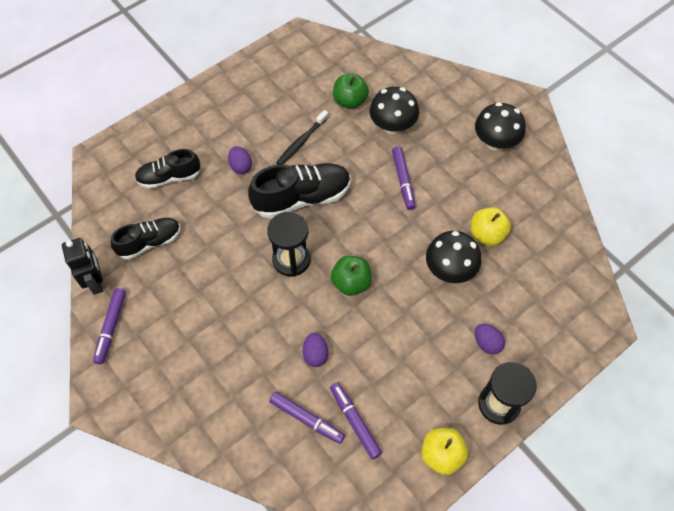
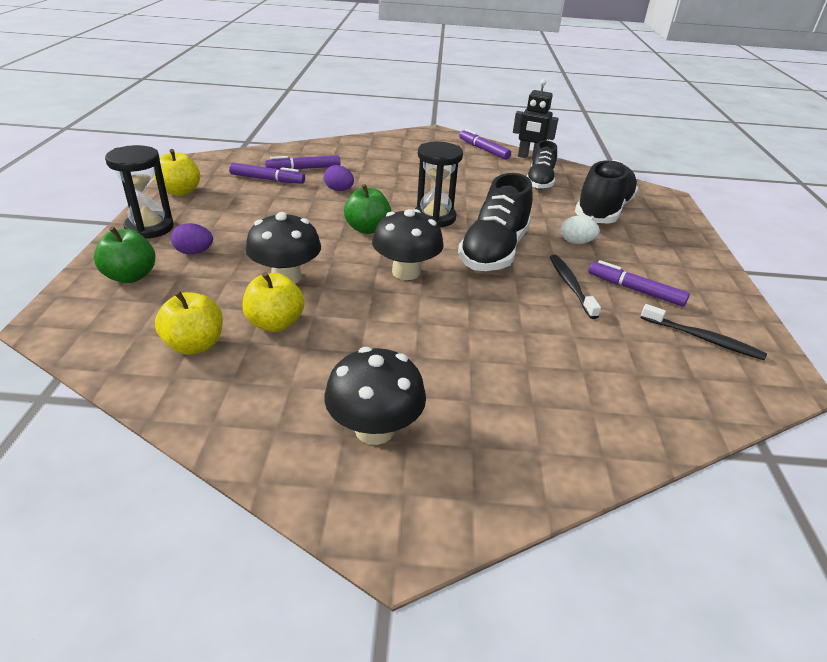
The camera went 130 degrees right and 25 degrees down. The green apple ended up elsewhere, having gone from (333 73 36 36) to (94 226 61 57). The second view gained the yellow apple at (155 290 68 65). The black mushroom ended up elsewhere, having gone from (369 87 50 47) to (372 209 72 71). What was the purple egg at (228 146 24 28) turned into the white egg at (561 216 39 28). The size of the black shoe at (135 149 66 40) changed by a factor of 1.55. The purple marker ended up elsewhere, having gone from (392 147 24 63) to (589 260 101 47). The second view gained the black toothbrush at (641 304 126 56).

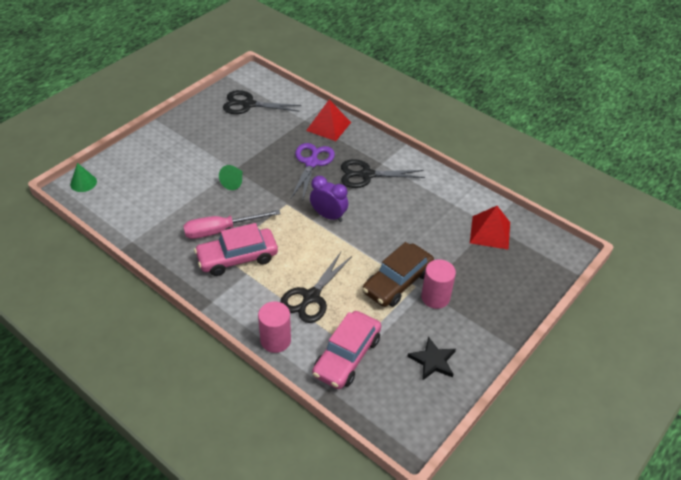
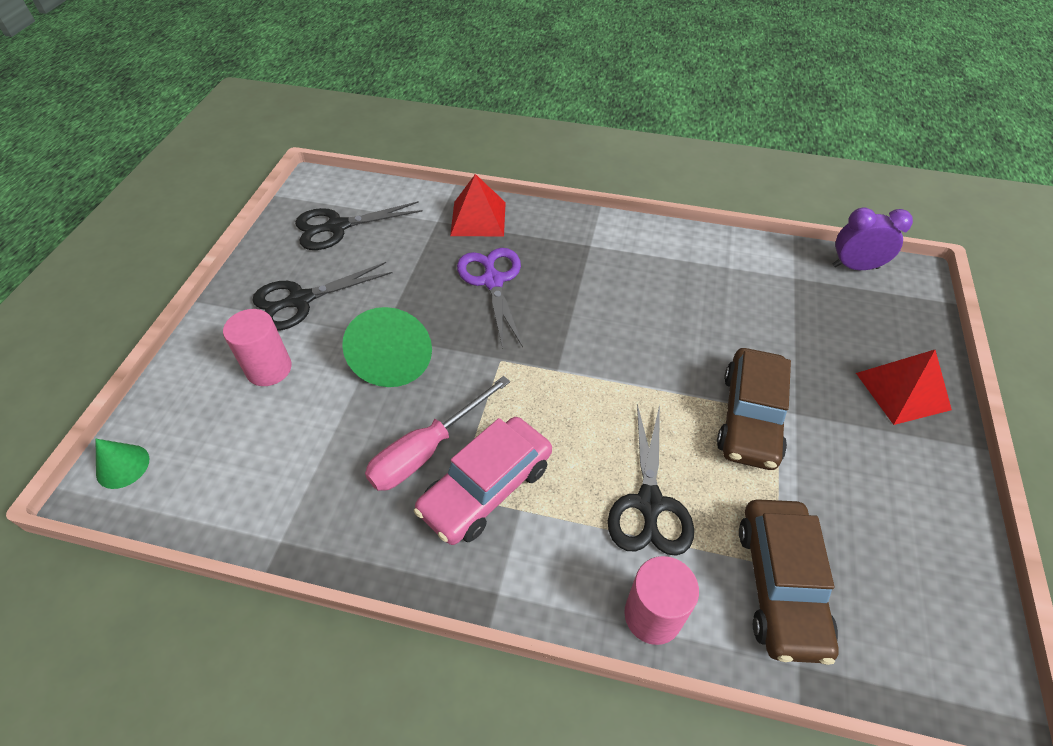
The camera went 25 degrees left and 5 degrees up. The pink cylinder ended up elsewhere, having gone from (421 260 35 49) to (223 309 69 77). The black scissors ended up elsewhere, having gone from (341 159 84 29) to (252 262 140 69). The size of the green cone at (219 165 23 25) changed by a factor of 1.87. What was the pink car at (312 311 69 78) turned into the brown car at (739 499 100 166). The purple clock ended up elsewhere, having gone from (310 176 38 46) to (833 208 80 62). The red pyramid ended up elsewhere, having gone from (470 206 40 44) to (856 350 96 75). The second view lost the black star at (407 337 49 44).

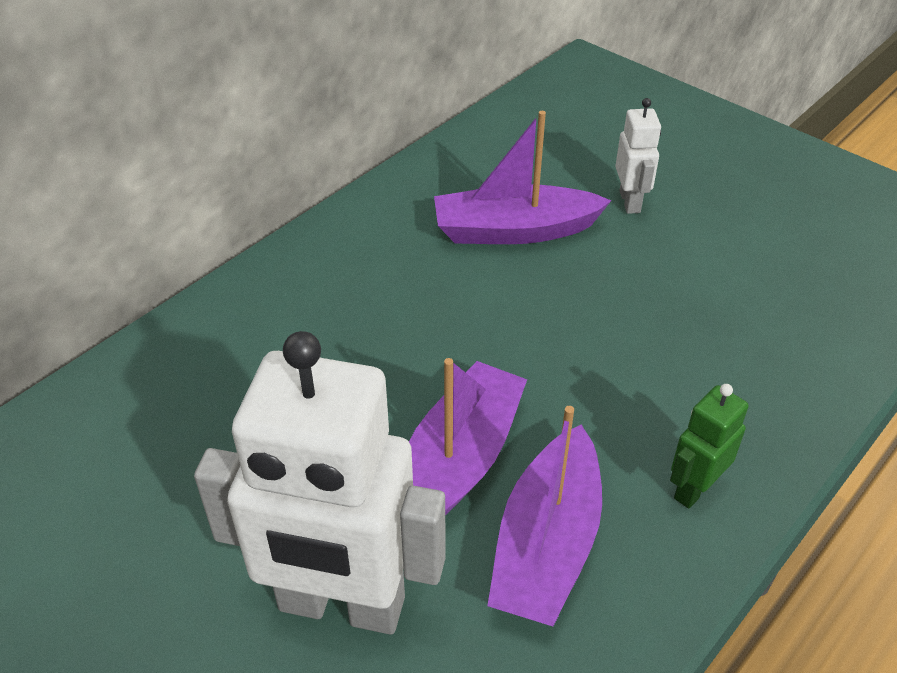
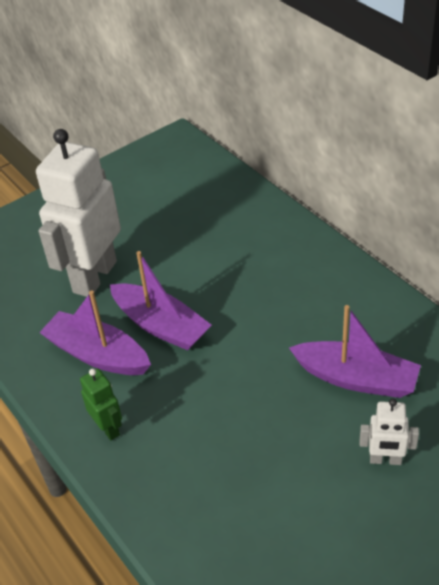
The camera went 105 degrees right and 0 degrees up. The purple boat at (434 111 177 133) ended up facing another way, 105 degrees clockwise from before.

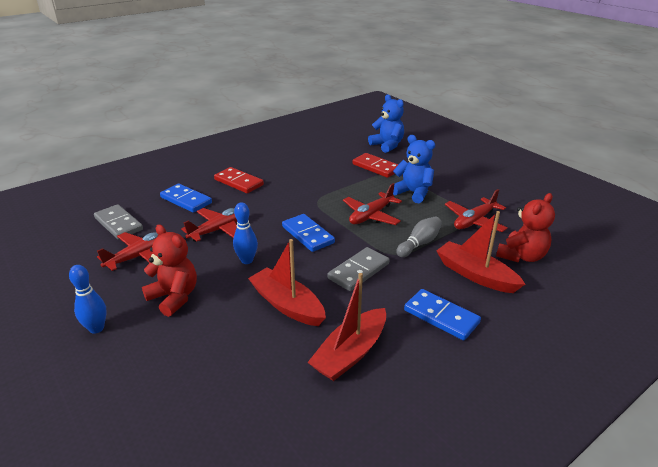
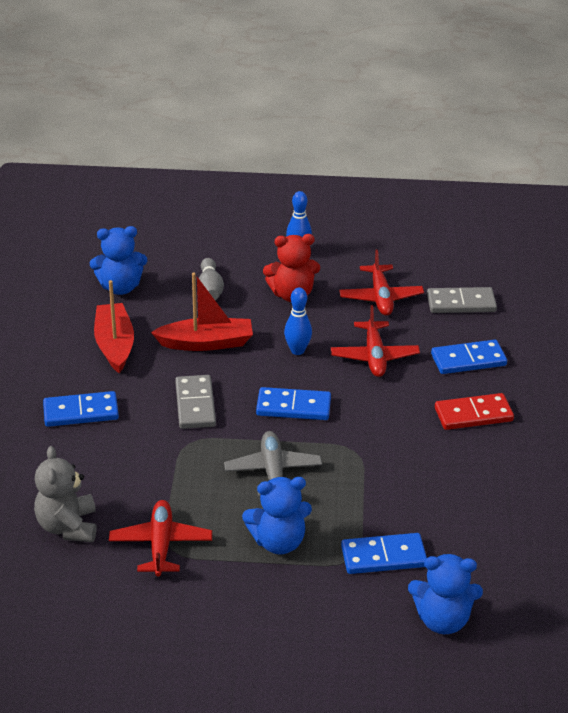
The camera went 130 degrees right and 5 degrees up. What was the red teddy bear at (496 193 59 70) turned into the grey teddy bear at (34 446 62 96). The second view gained the blue teddy bear at (90 226 57 69). The grey bowling pin ended up elsewhere, having gone from (396 217 46 40) to (199 258 25 42). What was the red plane at (343 183 59 42) turned into the grey plane at (224 431 98 66). What was the red domino at (352 153 47 25) turned into the blue domino at (341 533 86 41). The second view lost the red boat at (436 211 89 82).

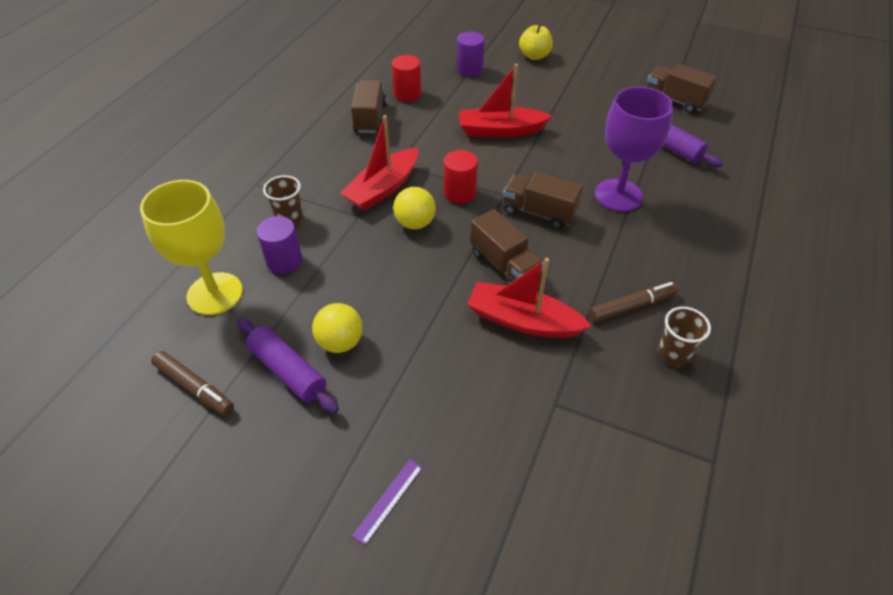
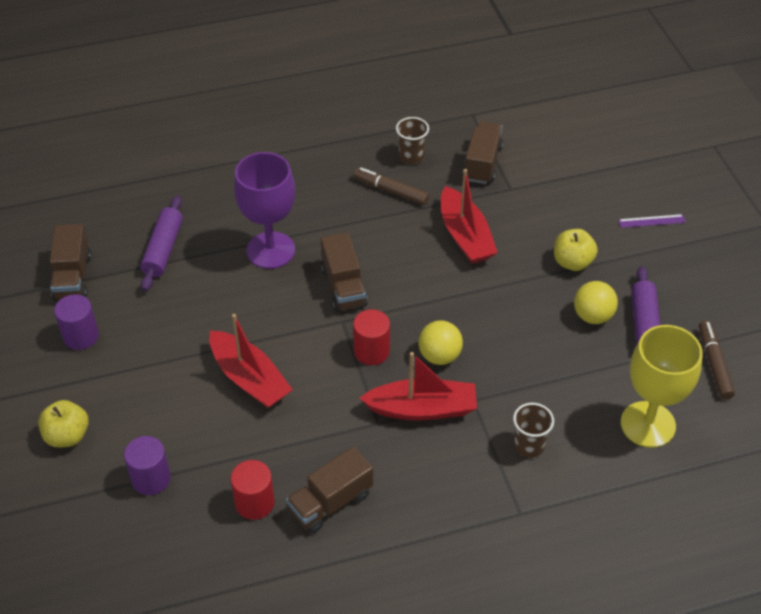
The camera went 130 degrees left and 0 degrees up. The purple cylinder ended up elsewhere, having gone from (257 216 46 58) to (54 294 45 56). The brown truck ended up elsewhere, having gone from (470 209 74 76) to (463 121 40 63). The second view gained the yellow apple at (554 229 44 42).

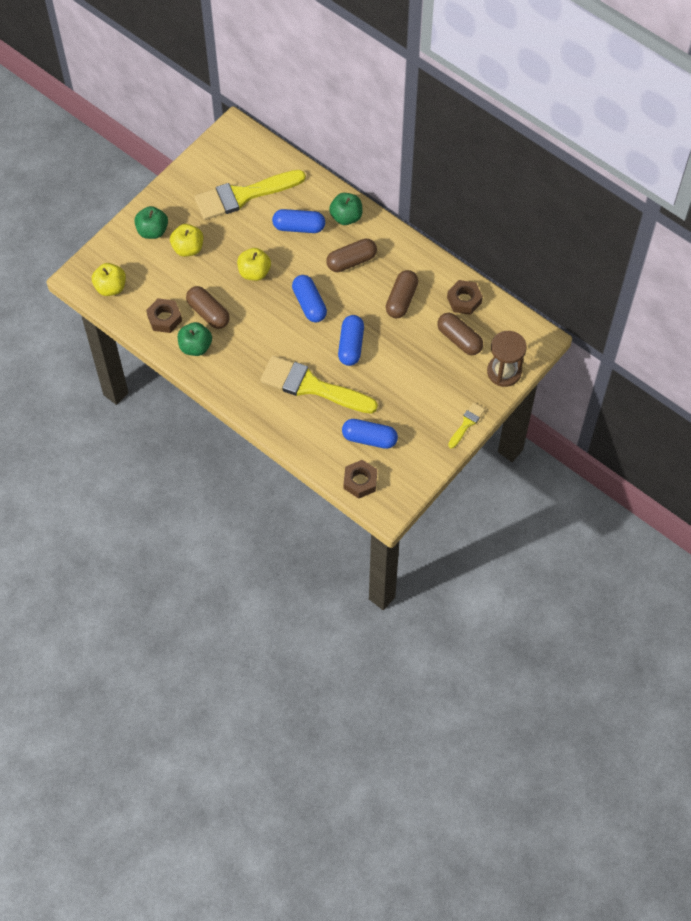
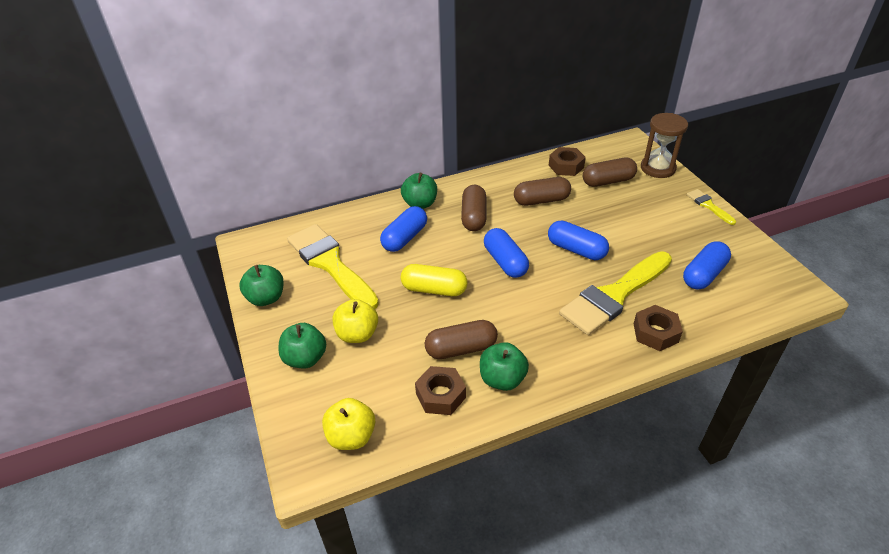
The camera went 60 degrees left and 20 degrees down. The second view gained the green apple at (239 265 45 41). The yellow brush at (194 170 112 50) ended up facing another way, 135 degrees clockwise from before. Where the yellow apple stood at (237 248 34 33), the yellow capsule came to stand at (401 264 67 32). The blue capsule at (292 275 35 48) ended up facing another way, 60 degrees clockwise from before. The brown capsule at (386 270 32 48) ended up facing another way, 60 degrees counterclockwise from before. The brown nut ended up elsewhere, having gone from (344 460 33 39) to (634 305 49 46).

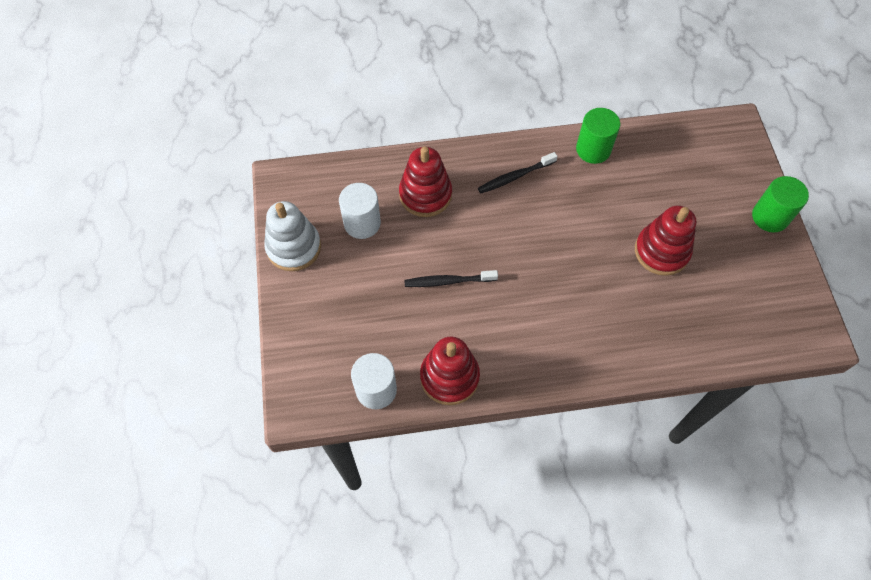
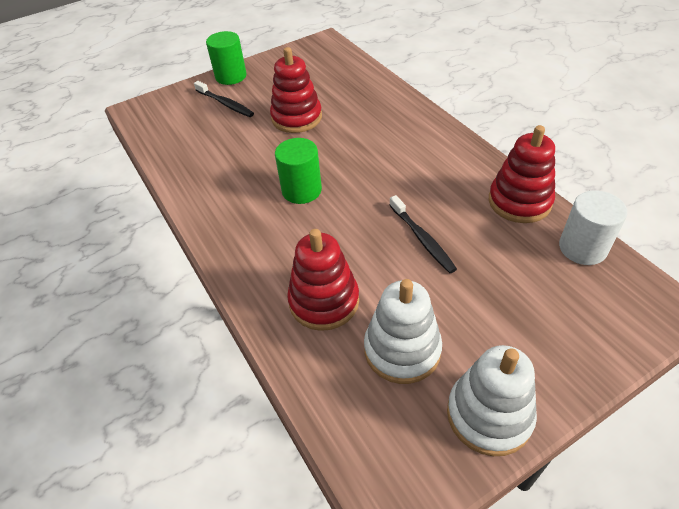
The camera went 110 degrees left and 15 degrees down. The black toothbrush ended up elsewhere, having gone from (478 152 80 42) to (194 81 60 36). The green cylinder ended up elsewhere, having gone from (576 108 45 56) to (275 138 47 66). Where the white cylinder stood at (339 183 42 56), the white stacking toy came to stand at (364 279 78 105).

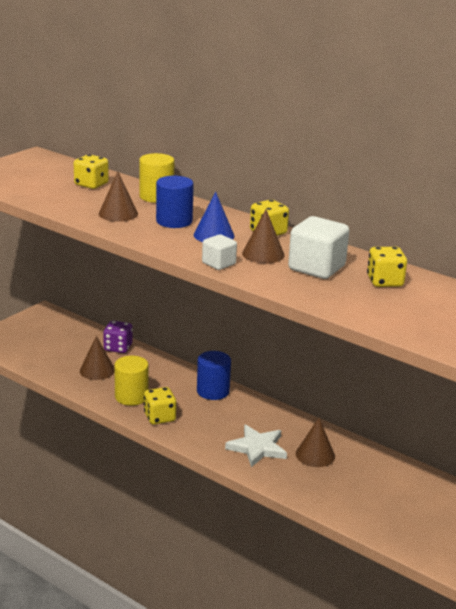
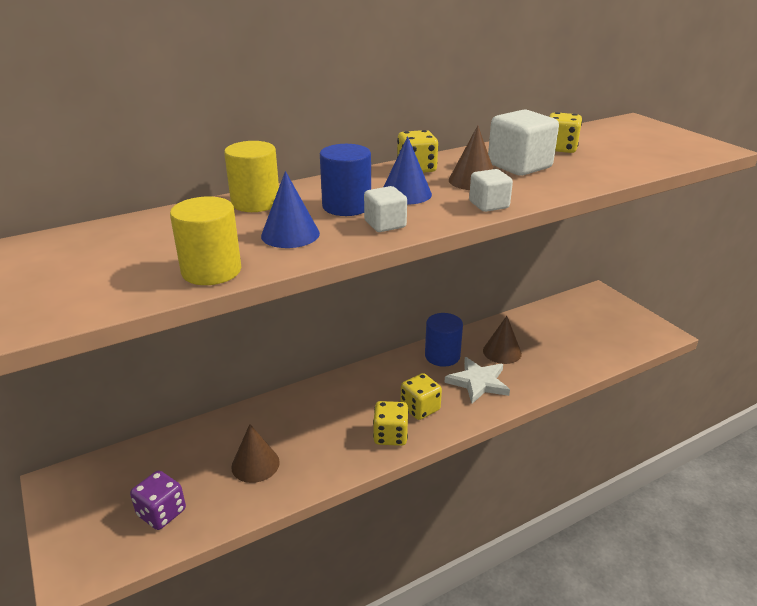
The camera went 65 degrees left and 5 degrees up. The purple dice ended up elsewhere, having gone from (103 321 30 32) to (130 471 56 59). The yellow cylinder ended up elsewhere, having gone from (114 356 35 50) to (170 197 71 88). What was the brown cone at (99 171 39 51) turned into the blue cone at (261 171 59 77). The second view gained the white cube at (364 186 43 46). The yellow dice ended up elsewhere, having gone from (74 154 35 35) to (400 373 42 47). The blue cylinder ended up elsewhere, having gone from (197 351 34 49) to (425 313 38 54).

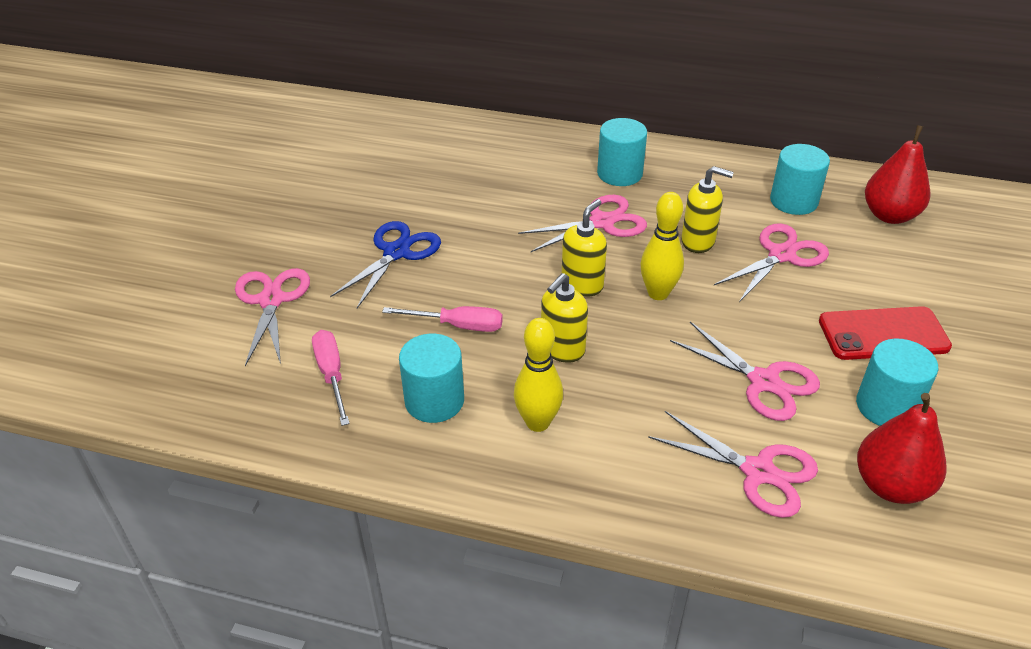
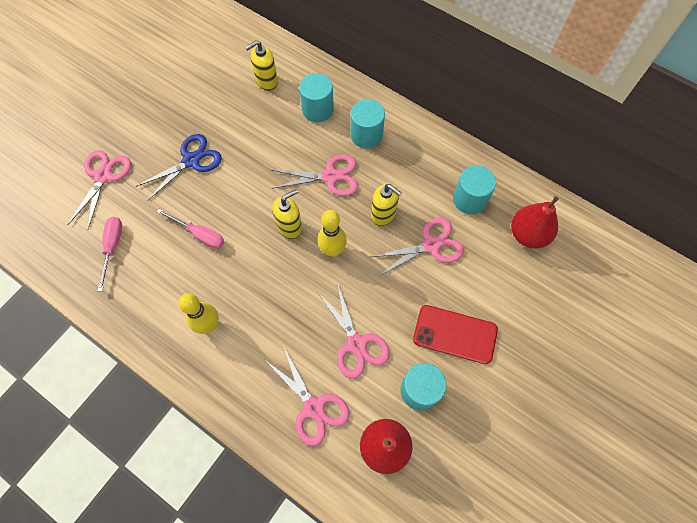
The camera went 20 degrees right and 25 degrees up. The yellow soap dispenser ended up elsewhere, having gone from (541 273 47 90) to (245 40 33 51). The turquoise cylinder ended up elsewhere, having gone from (399 334 65 89) to (299 73 35 49).

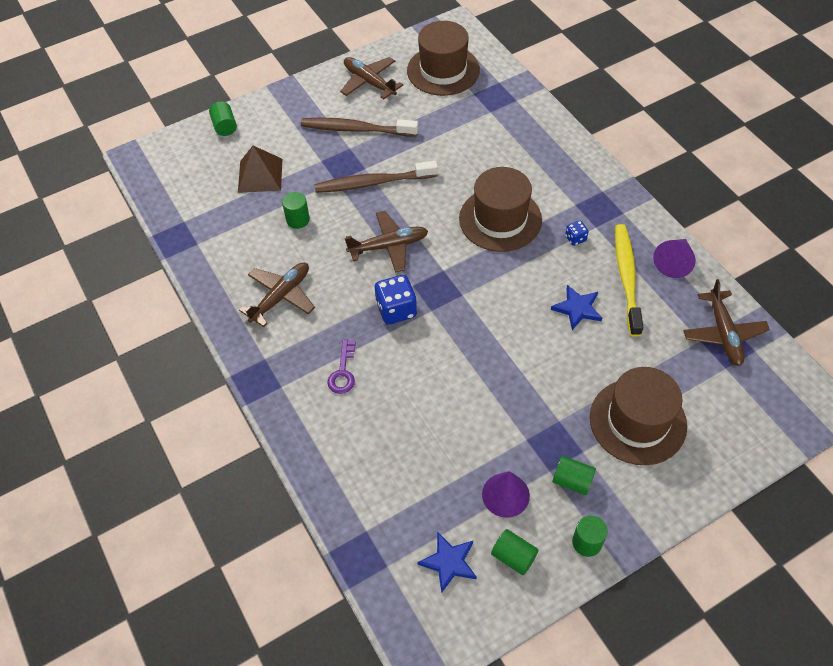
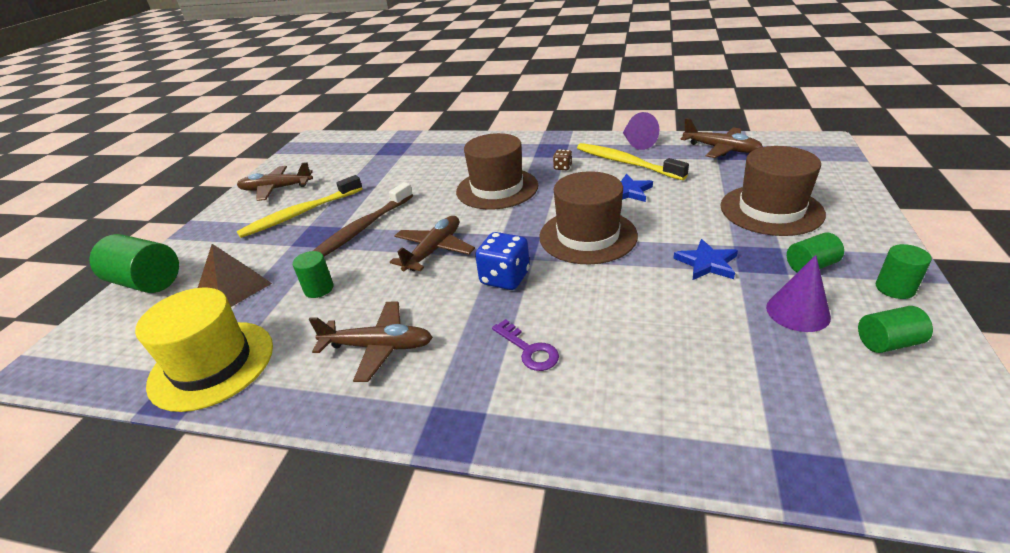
The camera went 45 degrees left and 20 degrees down. The size of the green cylinder at (209 101 28 35) changed by a factor of 1.76. The second view gained the yellow hat at (135 288 138 124). What was the brown toothbrush at (301 118 117 19) turned into the yellow toothbrush at (237 175 125 63). The brown plane at (239 262 76 65) ended up facing another way, 105 degrees clockwise from before. The brown hat ended up elsewhere, having gone from (407 21 73 75) to (539 171 99 94). What was the blue dice at (565 220 24 26) turned into the brown dice at (553 149 19 21). The blue star ended up elsewhere, having gone from (417 532 60 61) to (673 239 65 41).

